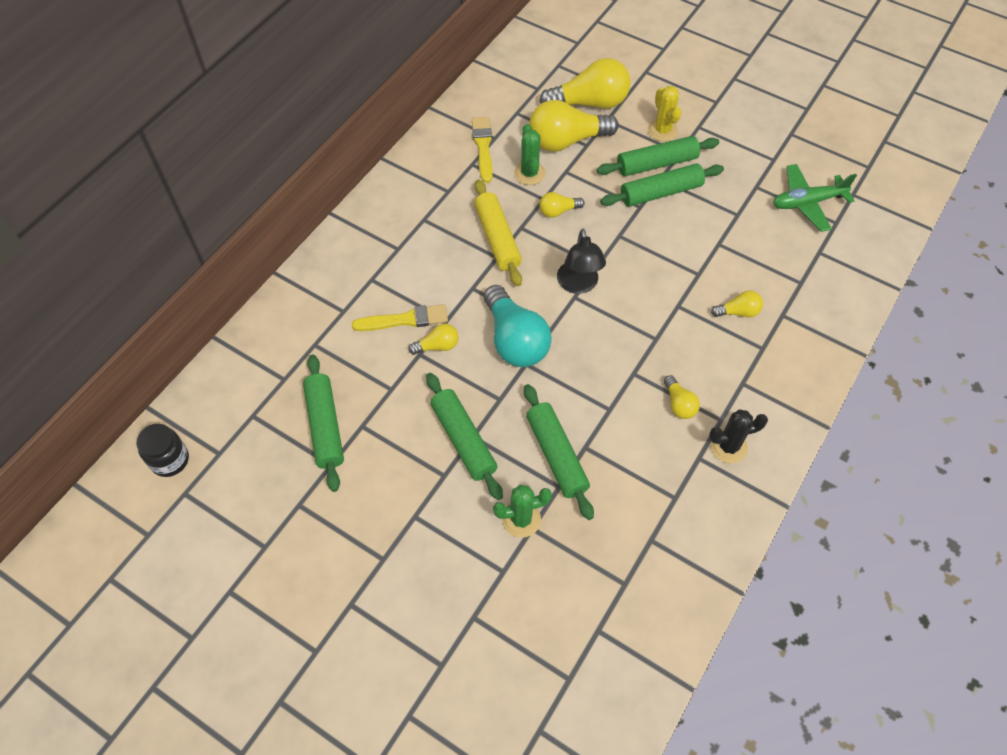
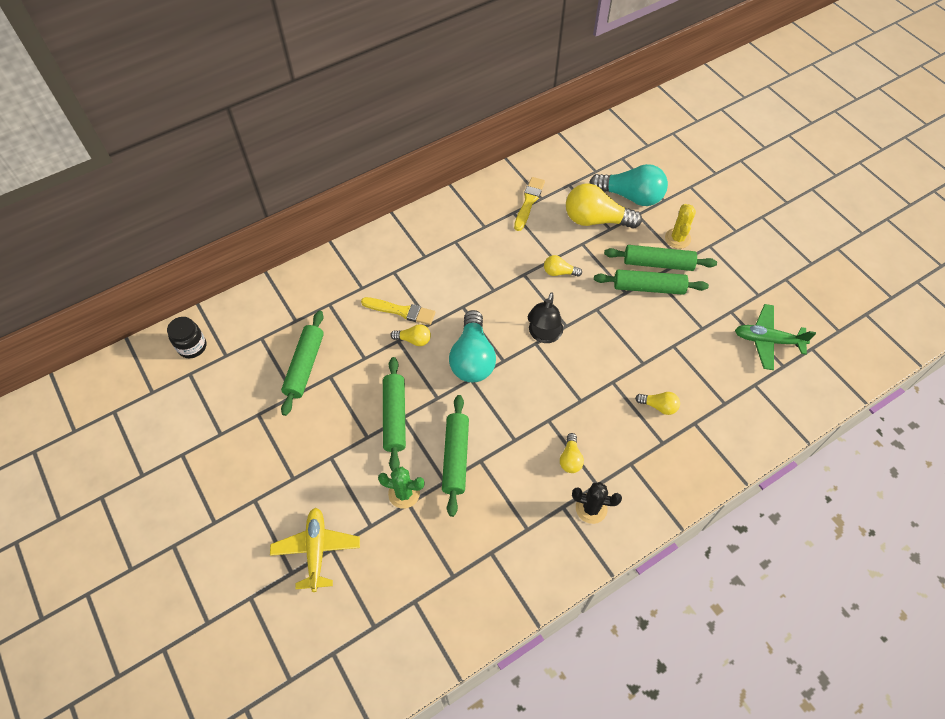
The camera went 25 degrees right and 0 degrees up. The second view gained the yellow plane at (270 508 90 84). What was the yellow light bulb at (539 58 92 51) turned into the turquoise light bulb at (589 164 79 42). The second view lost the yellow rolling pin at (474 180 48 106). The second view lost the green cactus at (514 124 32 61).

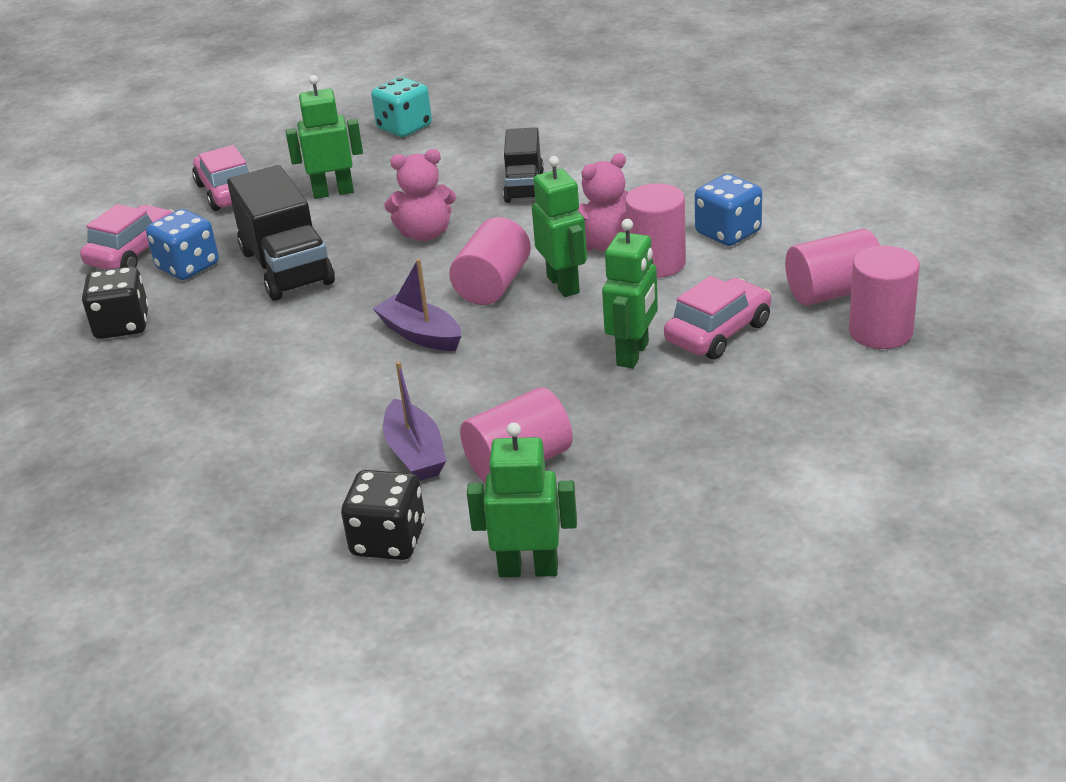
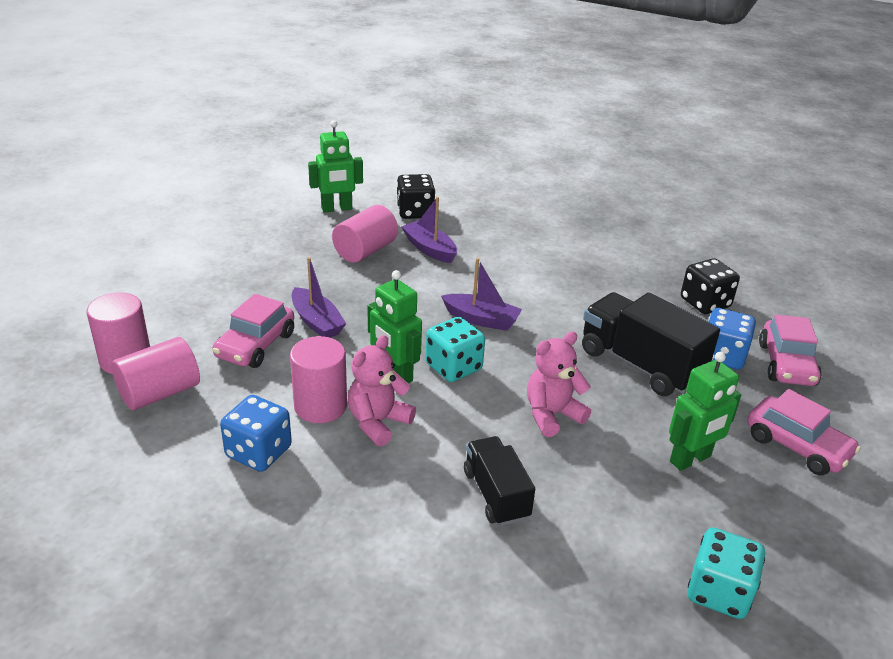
The camera went 155 degrees right and 0 degrees up. Where the green robot stood at (602 219 56 149), the purple boat came to stand at (292 257 54 81). Where the pink cylinder stood at (449 217 82 88), the turquoise dice came to stand at (425 317 60 65).

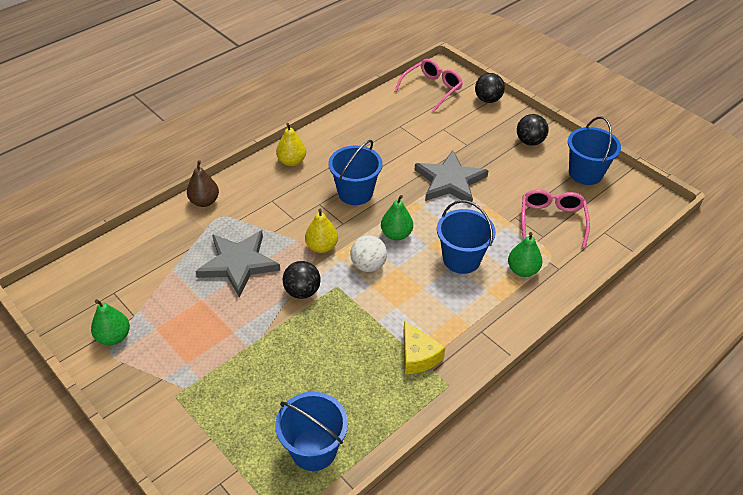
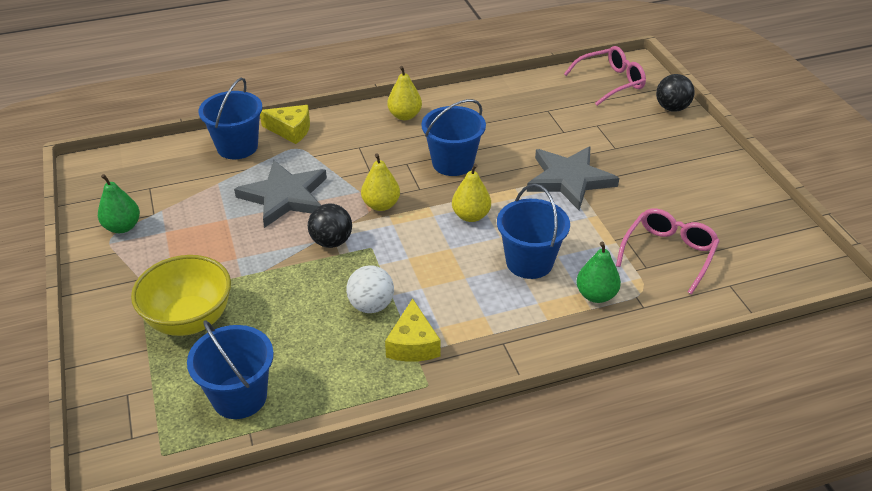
The camera went 25 degrees right and 5 degrees down. The second view gained the yellow bowl at (131 255 100 81). The blue bucket ended up elsewhere, having gone from (568 117 53 68) to (199 77 63 82). Where the brown pear stood at (187 160 32 47), the yellow cheese came to stand at (260 105 50 39). The white ball ended up elsewhere, having gone from (350 235 37 37) to (346 265 48 48). What was the green pear at (381 195 32 45) turned into the yellow pear at (452 164 39 58). The second view lost the black ball at (517 114 32 32).

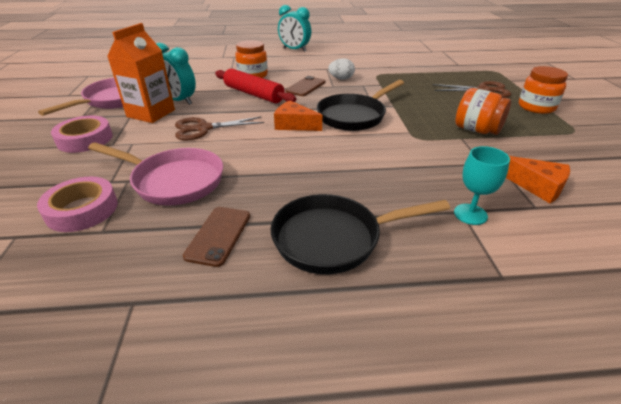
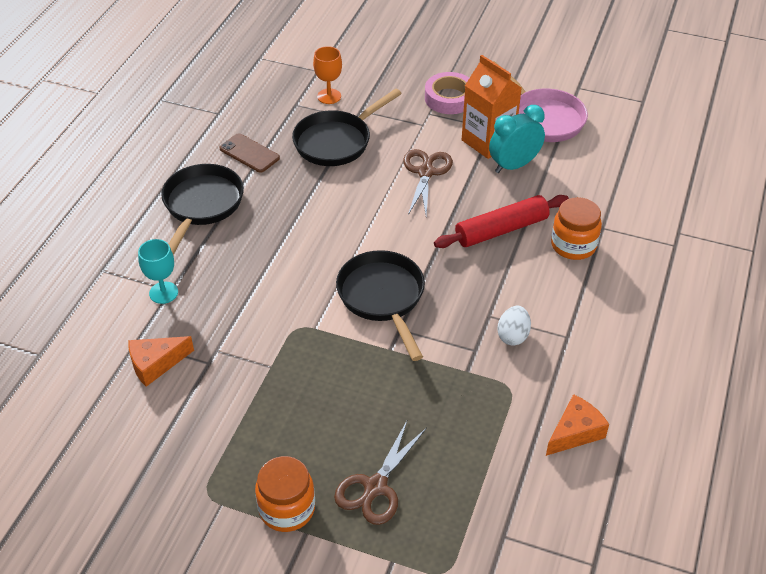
The camera went 115 degrees right and 10 degrees up. What was the pink pan at (88 142 135 64) turned into the black pan at (292 89 110 77). Where the pink tape stood at (37 176 81 56), the orange goblet came to stand at (313 46 29 58). The orange cheese ended up elsewhere, having gone from (274 101 48 30) to (546 394 63 62). The second view lost the turquoise clock at (278 5 33 47). The second view lost the brown phone at (285 76 40 20). The second view lost the orange jar at (455 88 56 47).

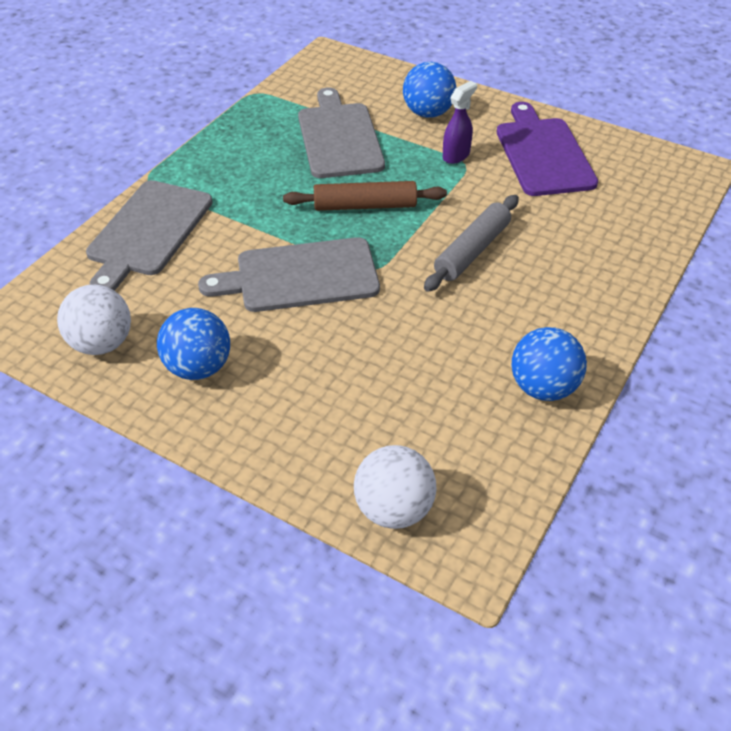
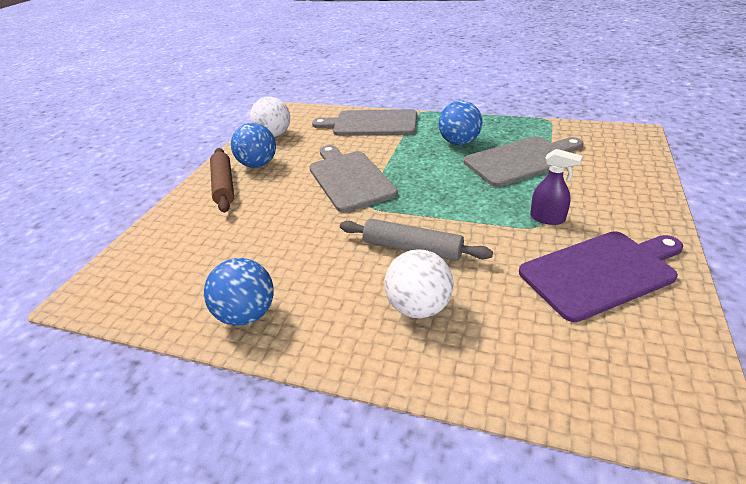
The camera went 80 degrees right and 10 degrees down. The brown rolling pin ended up elsewhere, having gone from (283 181 164 30) to (210 148 24 65). The white ball ended up elsewhere, having gone from (354 445 83 84) to (384 249 70 69). The blue ball ended up elsewhere, having gone from (403 62 54 56) to (439 101 43 44).

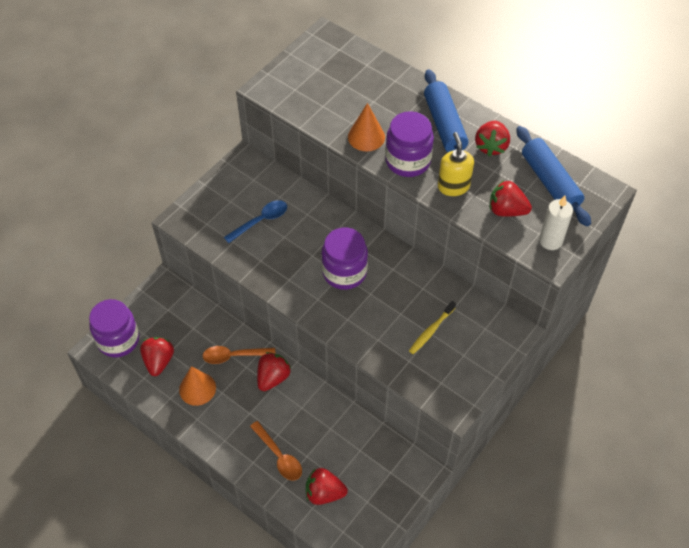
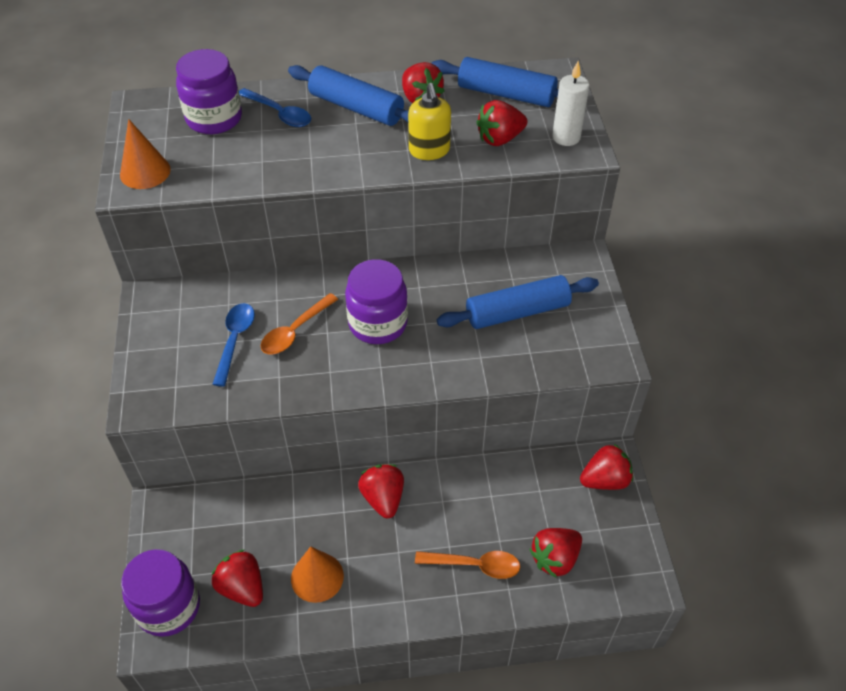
The camera went 45 degrees left and 5 degrees down. The orange cone ended up elsewhere, having gone from (348 103 37 48) to (120 119 51 70). The purple jar ended up elsewhere, having gone from (385 111 49 66) to (176 49 66 85). The second view gained the blue spoon at (239 88 72 39). The orange spoon ended up elsewhere, having gone from (203 346 72 18) to (261 293 77 62). The yellow soap dispenser at (438 132 36 64) ended up facing another way, 135 degrees counterclockwise from before. Where the yellow toothbrush stood at (409 301 47 53), the blue rolling pin came to stand at (437 275 162 54). The second view gained the red strawberry at (580 444 53 46).

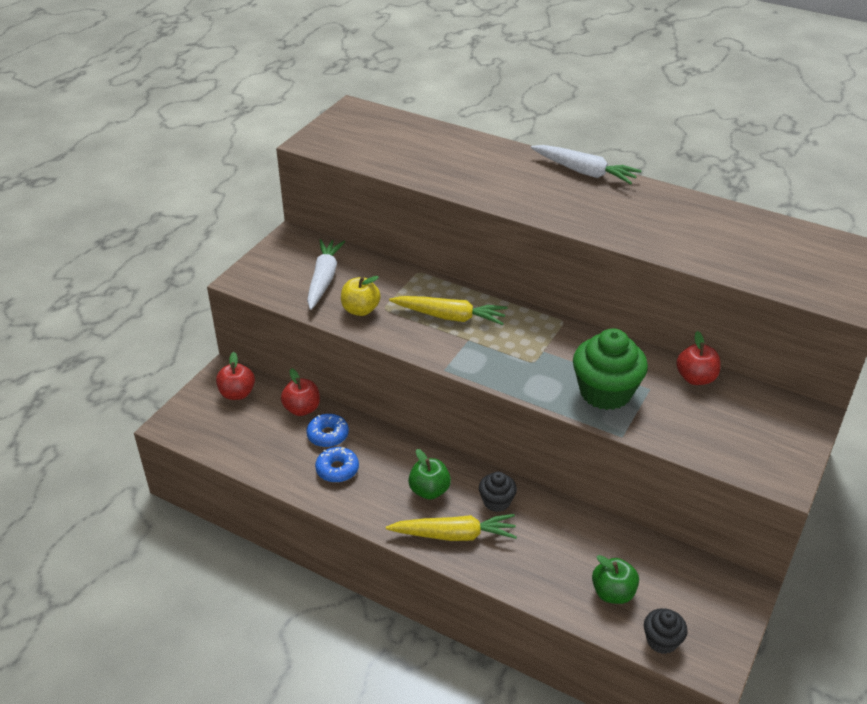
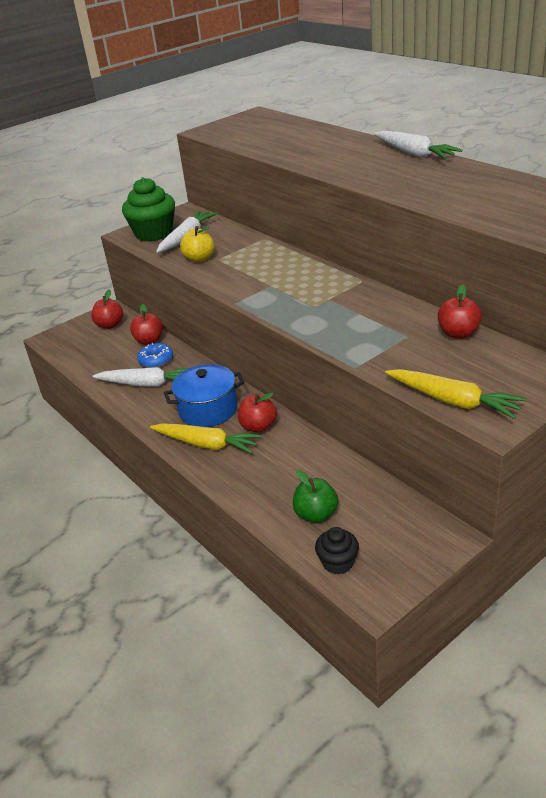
The camera went 25 degrees right and 5 degrees down. Where the blue donut stood at (315 447 44 36), the white carrot came to stand at (93 367 96 20). The green cupcake ended up elsewhere, having gone from (573 328 75 82) to (122 177 53 65). Where the green apple stood at (408 449 43 51), the blue pot came to stand at (164 364 81 63). Where the black cupcake stood at (479 472 38 40), the red apple came to stand at (238 393 39 40). The yellow carrot ended up elsewhere, having gone from (389 296 118 29) to (385 369 141 50).

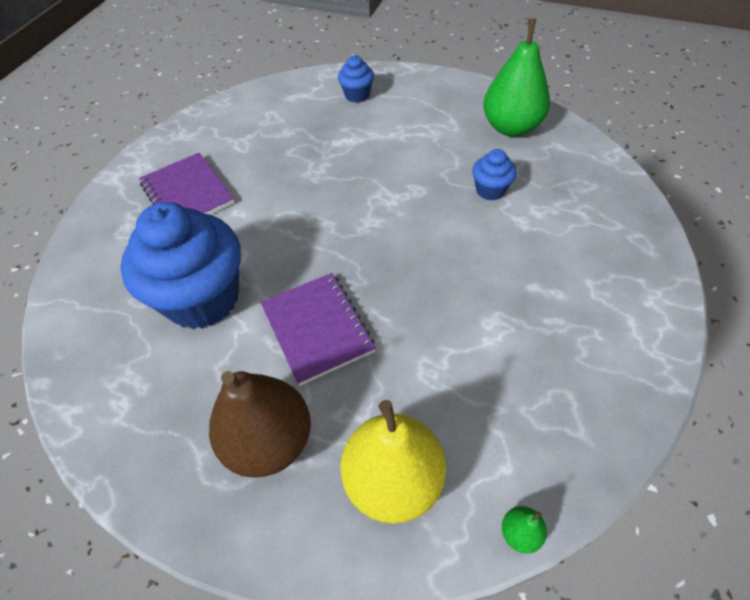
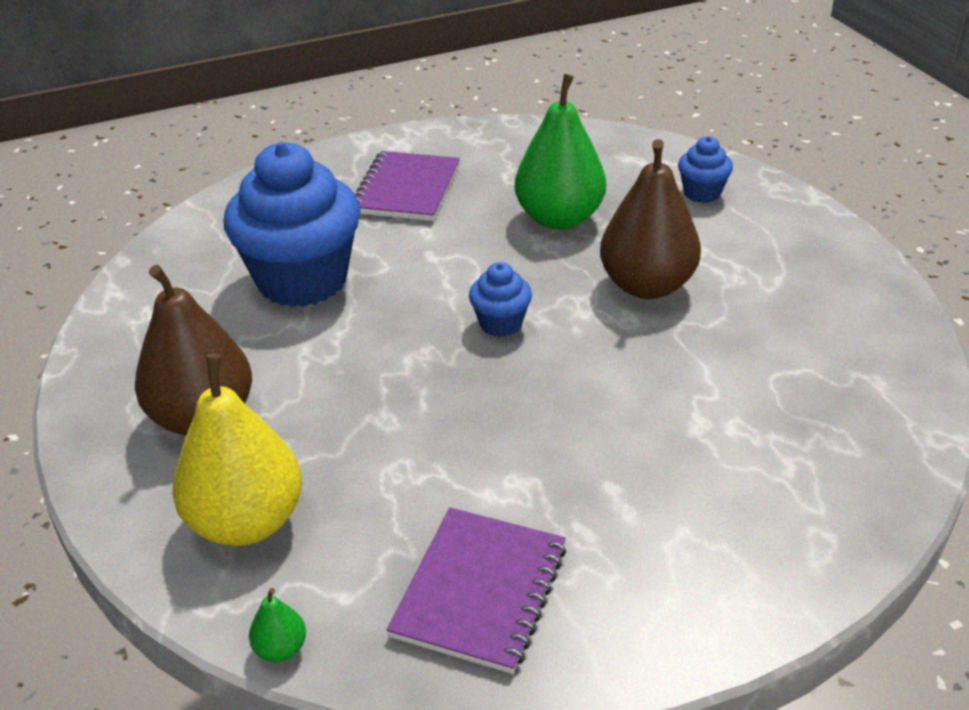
The camera went 45 degrees right and 15 degrees down. The purple notebook ended up elsewhere, having gone from (260 273 116 113) to (386 507 180 167). The blue cupcake ended up elsewhere, having gone from (472 149 44 52) to (469 262 63 75). The green pear ended up elsewhere, having gone from (483 19 67 118) to (515 74 91 156). The second view gained the brown pear at (600 139 101 160).

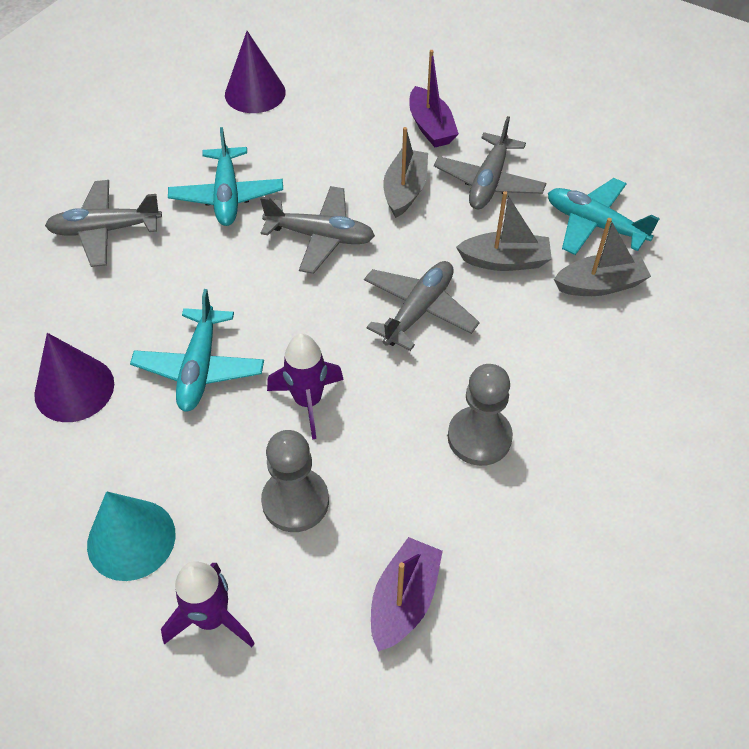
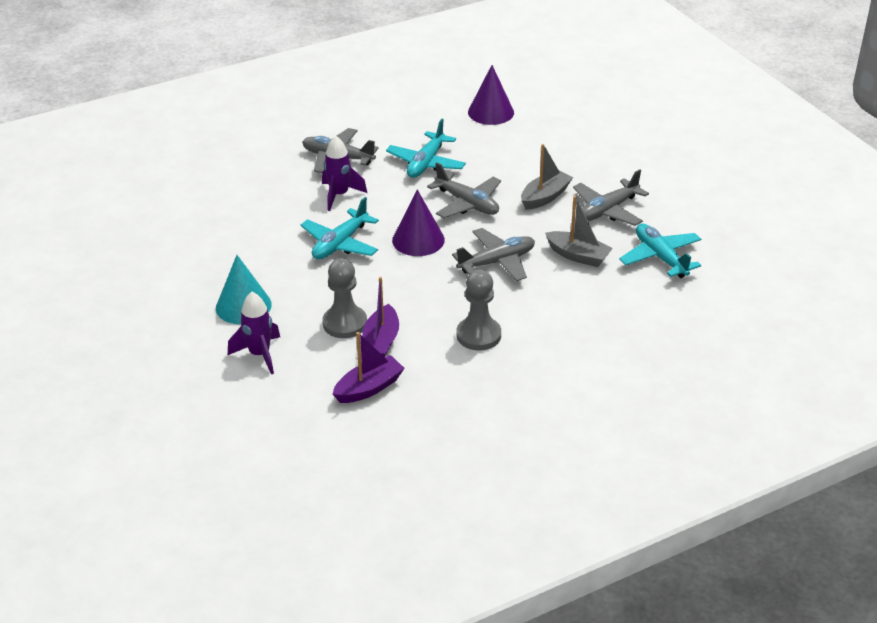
The camera went 30 degrees right and 15 degrees down. The purple rocket ended up elsewhere, having gone from (267 333 77 106) to (322 136 45 75). The purple boat ended up elsewhere, having gone from (409 50 50 97) to (362 277 37 80). The purple cone ended up elsewhere, having gone from (34 333 80 89) to (392 190 53 66). The second view lost the grey boat at (554 218 97 78).

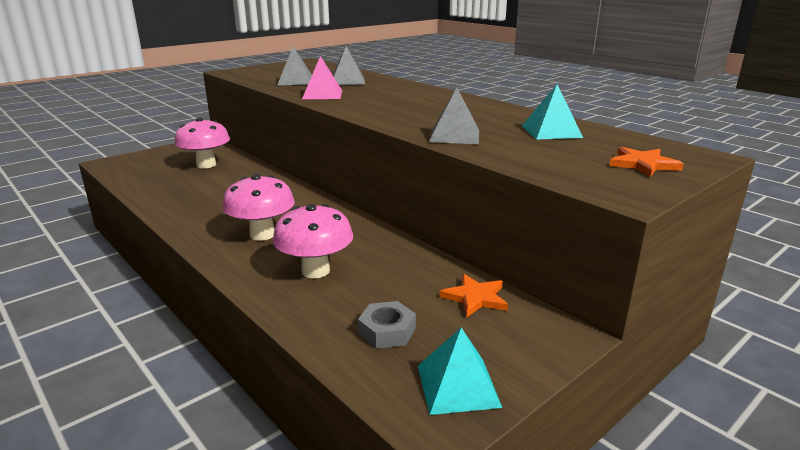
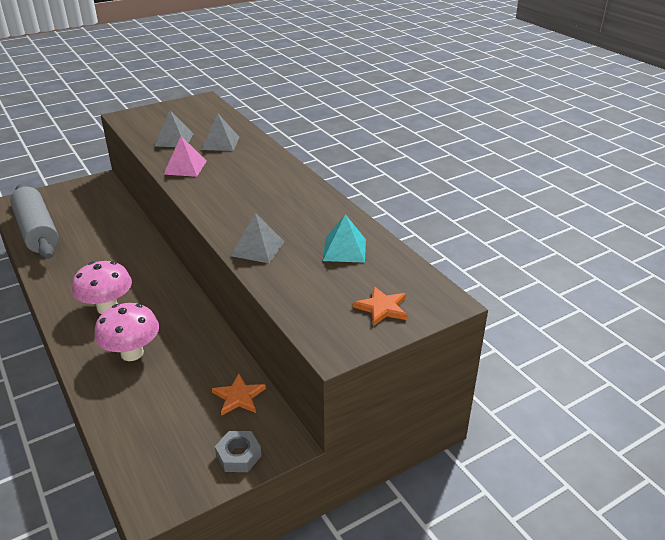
The camera went 10 degrees right and 10 degrees up. The second view gained the grey rolling pin at (10 184 49 75). The grey nut ended up elsewhere, having gone from (358 301 58 48) to (215 431 47 41). The second view lost the pink mushroom at (174 117 56 52). The second view lost the turquoise pyramid at (418 327 84 88).

